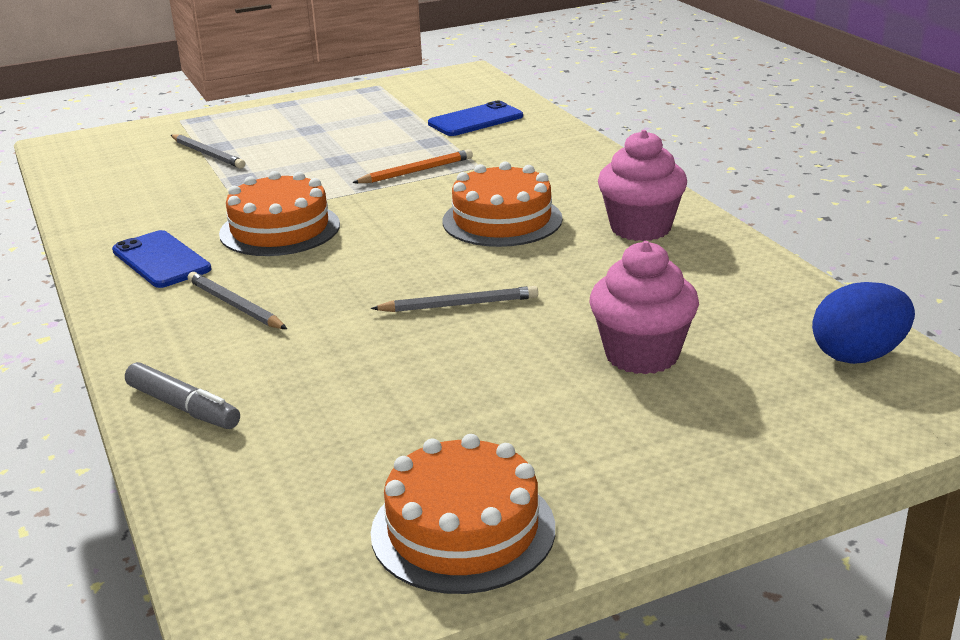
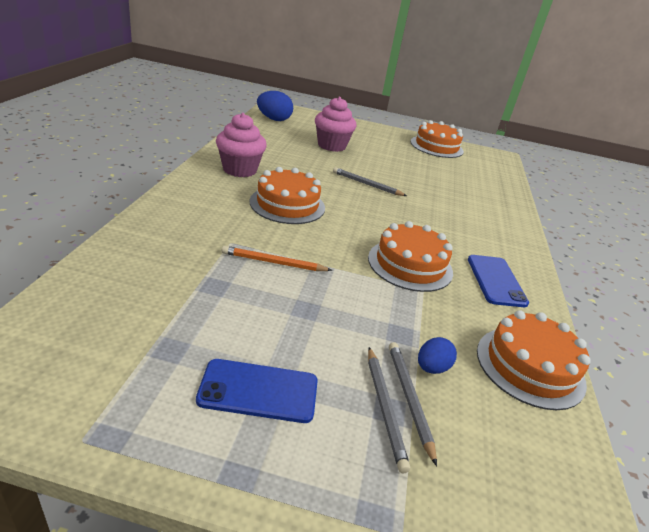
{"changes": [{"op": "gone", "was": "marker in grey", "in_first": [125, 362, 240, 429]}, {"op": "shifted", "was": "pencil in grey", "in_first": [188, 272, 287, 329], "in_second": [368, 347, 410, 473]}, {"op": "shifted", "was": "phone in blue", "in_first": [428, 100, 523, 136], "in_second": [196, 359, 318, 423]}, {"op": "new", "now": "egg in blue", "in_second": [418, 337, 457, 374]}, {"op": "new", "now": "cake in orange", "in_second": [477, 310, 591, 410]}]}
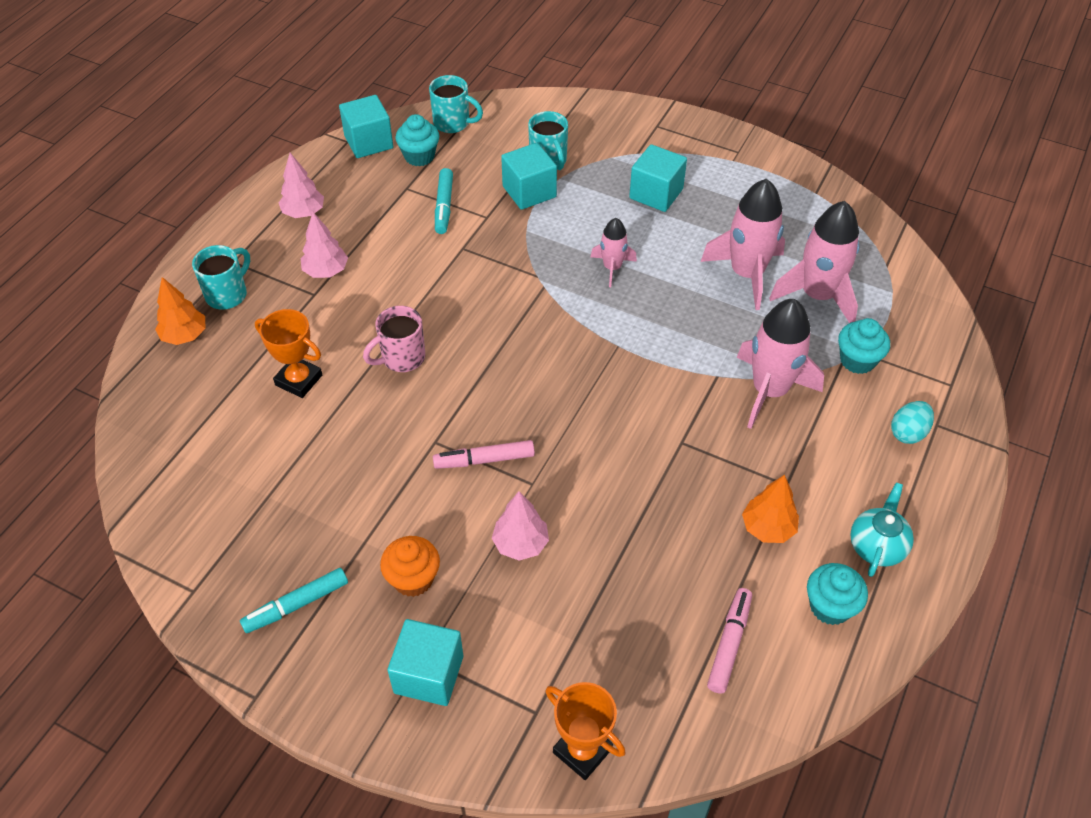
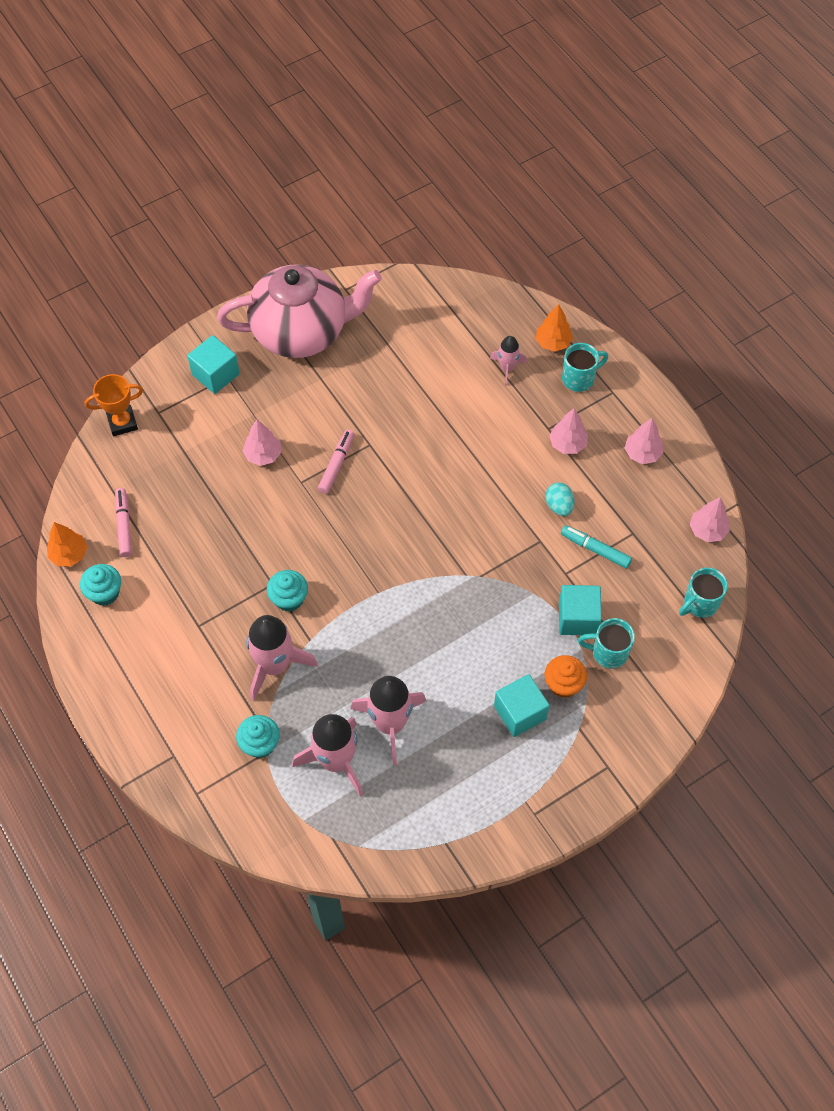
{"changes": [{"op": "rotated", "was": "mug in turquoise", "in_first": [192, 245, 250, 310], "in_second": [562, 343, 608, 392], "clockwise": -90}, {"op": "swapped", "was": "marker in turquoise", "now": "teapot in pink", "in_first": [240, 568, 348, 633], "in_second": [217, 264, 382, 358]}, {"op": "gone", "was": "trophy in orange", "in_first": [255, 309, 322, 398]}, {"op": "swapped", "was": "cube in turquoise", "now": "tree in pink", "in_first": [339, 95, 393, 158], "in_second": [690, 497, 730, 542]}, {"op": "gone", "was": "mug in pink", "in_first": [363, 306, 425, 372]}, {"op": "shifted", "was": "cupcake in orange", "in_first": [380, 536, 440, 597], "in_second": [544, 655, 587, 698]}, {"op": "shifted", "was": "cupcake in turquoise", "in_first": [395, 114, 439, 166], "in_second": [267, 570, 308, 612]}, {"op": "shifted", "was": "rocket in pink", "in_first": [591, 218, 637, 287], "in_second": [490, 336, 527, 386]}, {"op": "rotated", "was": "marker in pink", "in_first": [707, 588, 752, 694], "in_second": [115, 488, 132, 557], "clockwise": -150}, {"op": "shifted", "was": "tree in orange", "in_first": [742, 475, 799, 543], "in_second": [47, 522, 88, 567]}, {"op": "gone", "was": "teapot in turquoise", "in_first": [850, 482, 914, 577]}, {"op": "shifted", "was": "egg in turquoise", "in_first": [891, 401, 934, 444], "in_second": [546, 483, 574, 516]}]}
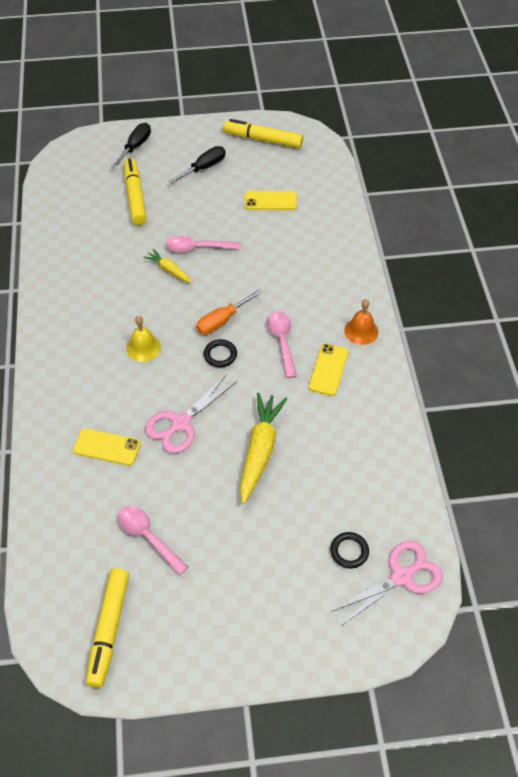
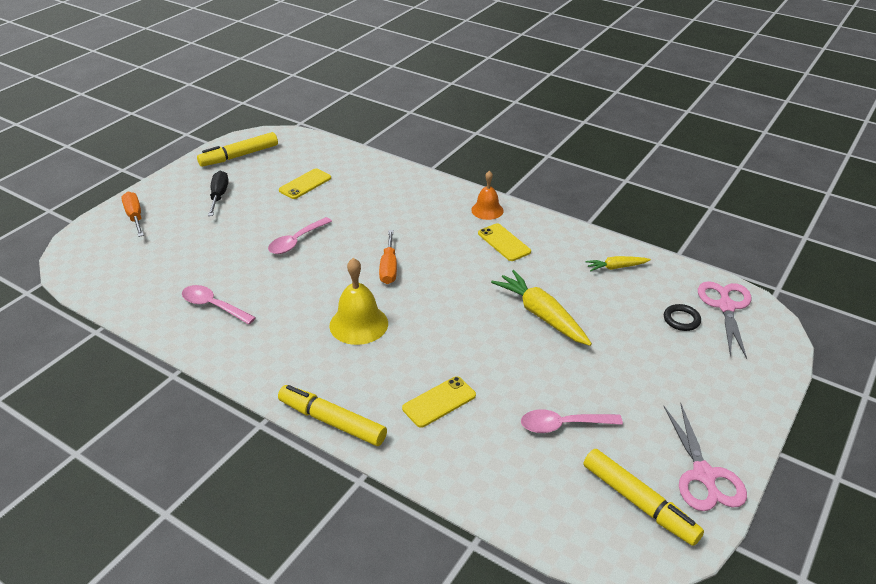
{"changes": [{"op": "repainted", "was": "screwdriver in black", "now": "screwdriver in orange", "in_first": [111, 123, 151, 168], "in_second": [121, 192, 144, 237]}, {"op": "shifted", "was": "marker in yellow", "in_first": [124, 158, 147, 225], "in_second": [278, 385, 387, 446]}, {"op": "scaled", "was": "bell in yellow", "in_first": [127, 316, 161, 362], "in_second": [329, 258, 388, 345], "ratio": 1.53}, {"op": "shifted", "was": "carrot in yellow", "in_first": [143, 249, 192, 283], "in_second": [585, 256, 651, 272]}, {"op": "shifted", "was": "scissors in pink", "in_first": [145, 374, 237, 453], "in_second": [664, 403, 747, 511]}, {"op": "gone", "was": "ring in black", "in_first": [204, 339, 237, 367]}, {"op": "shifted", "was": "spoon in pink", "in_first": [267, 311, 297, 378], "in_second": [182, 285, 256, 324]}]}
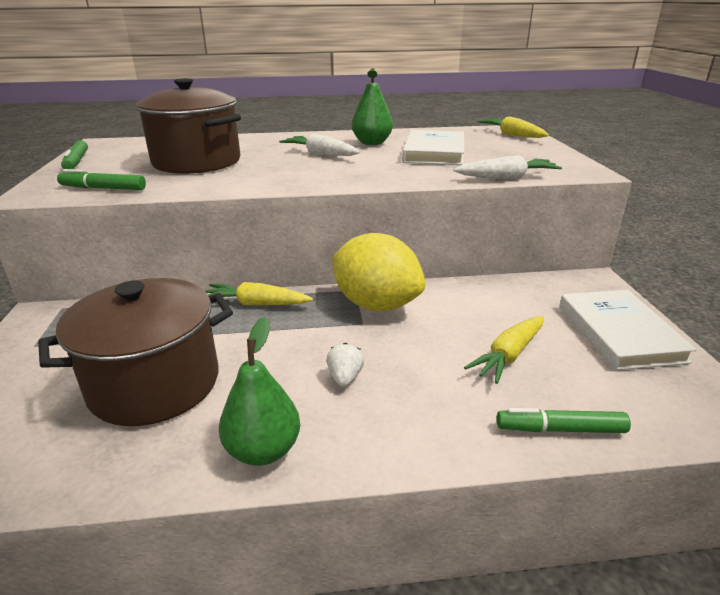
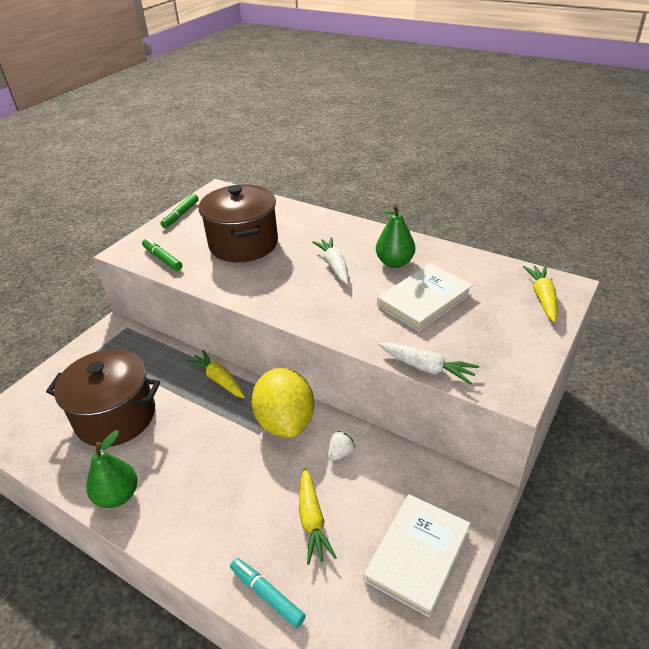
{"changes": [{"op": "shifted", "was": "strawberry in white", "in_first": [327, 343, 364, 387], "in_second": [328, 431, 355, 461]}, {"op": "rotated", "was": "carrot in yellow", "in_first": [464, 316, 544, 384], "in_second": [299, 468, 337, 565], "clockwise": -90}, {"op": "repainted", "was": "marker in green", "now": "marker in turquoise", "in_first": [497, 408, 631, 433], "in_second": [230, 558, 306, 628]}]}
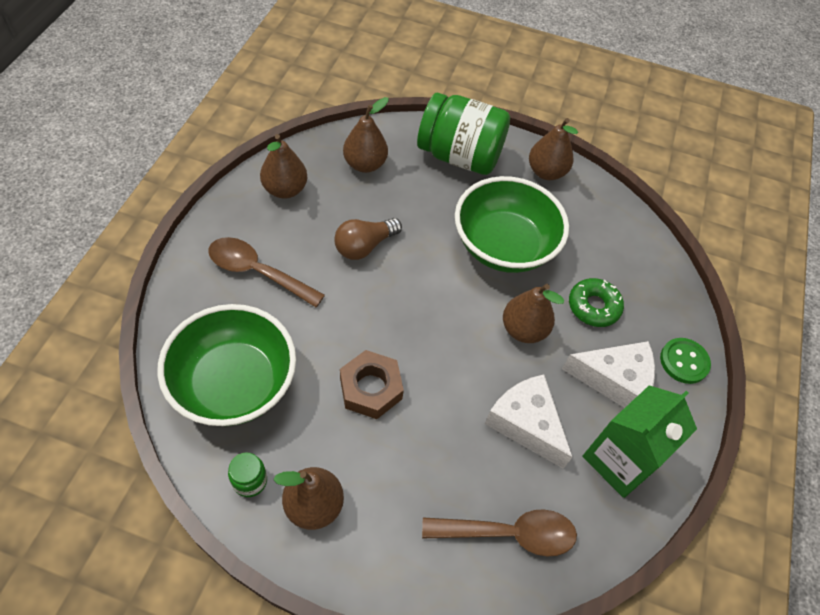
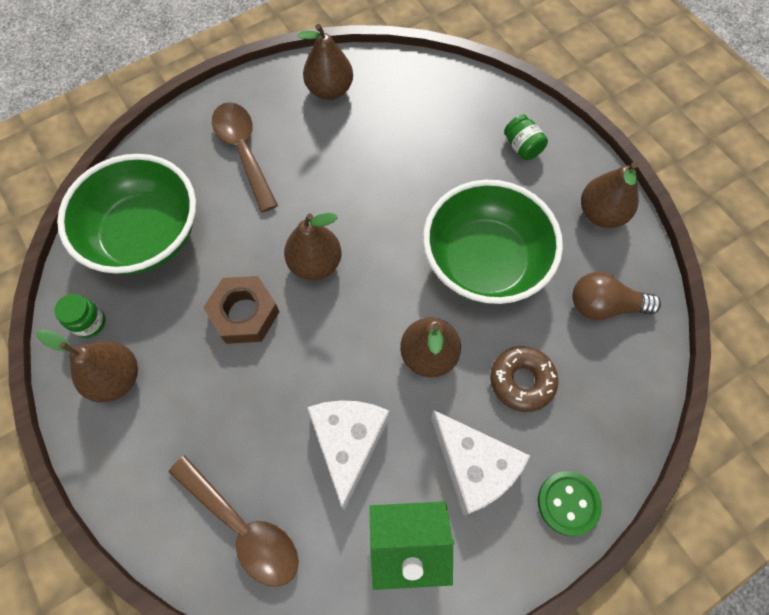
{"changes": [{"op": "shifted", "was": "light bulb in brown", "in_first": [334, 218, 402, 260], "in_second": [572, 272, 661, 320]}, {"op": "shifted", "was": "pear in brown", "in_first": [343, 97, 389, 173], "in_second": [284, 213, 341, 281]}, {"op": "scaled", "was": "jar in green", "in_first": [417, 93, 510, 175], "in_second": [504, 114, 548, 160], "ratio": 0.4}, {"op": "repainted", "was": "donut in green", "now": "donut in brown", "in_first": [569, 278, 624, 327], "in_second": [490, 346, 558, 412]}]}
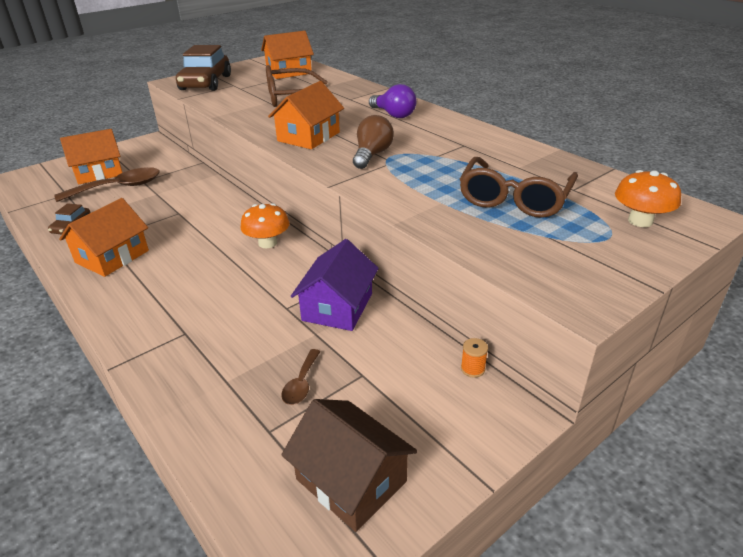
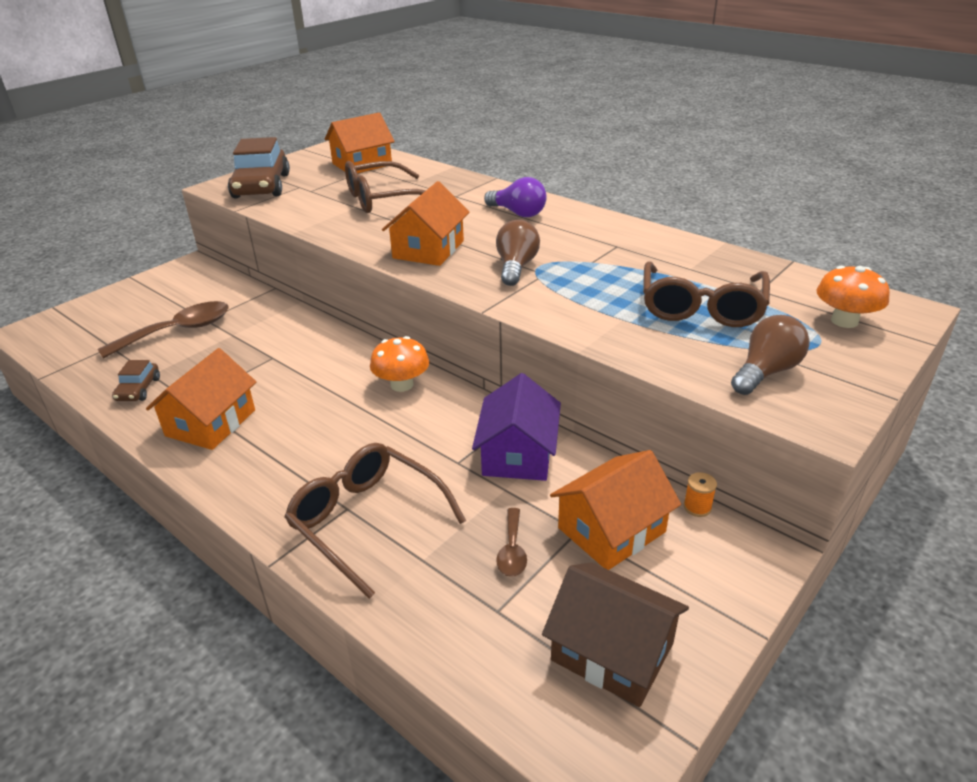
{"changes": [{"op": "shifted", "was": "house in orange", "in_first": [60, 129, 123, 184], "in_second": [550, 450, 681, 570]}, {"op": "new", "now": "glasses in brown", "in_second": [284, 443, 466, 599]}, {"op": "new", "now": "light bulb in brown", "in_second": [731, 315, 810, 395]}]}
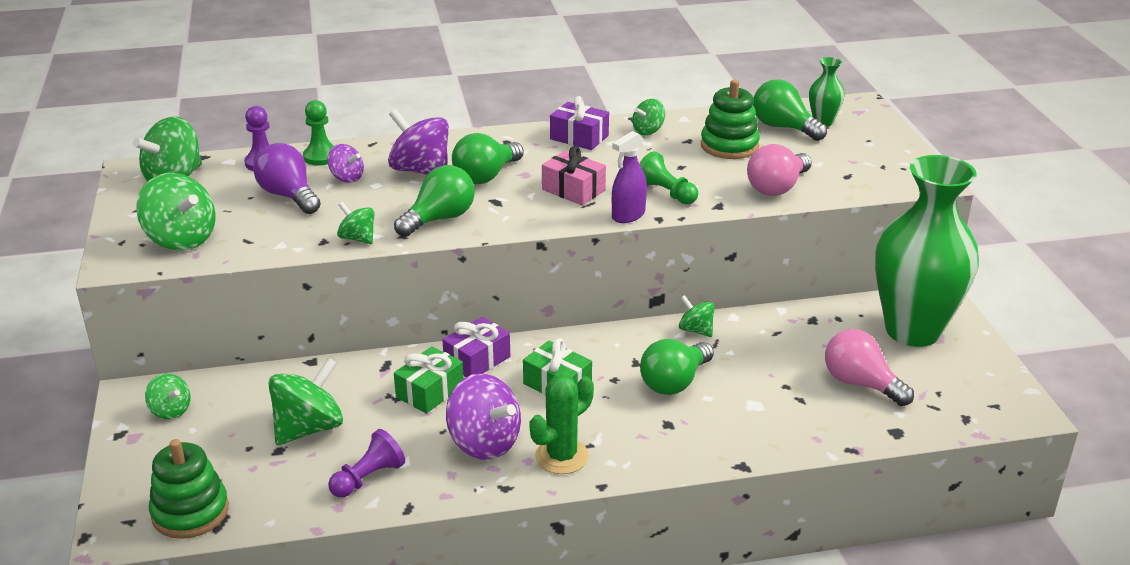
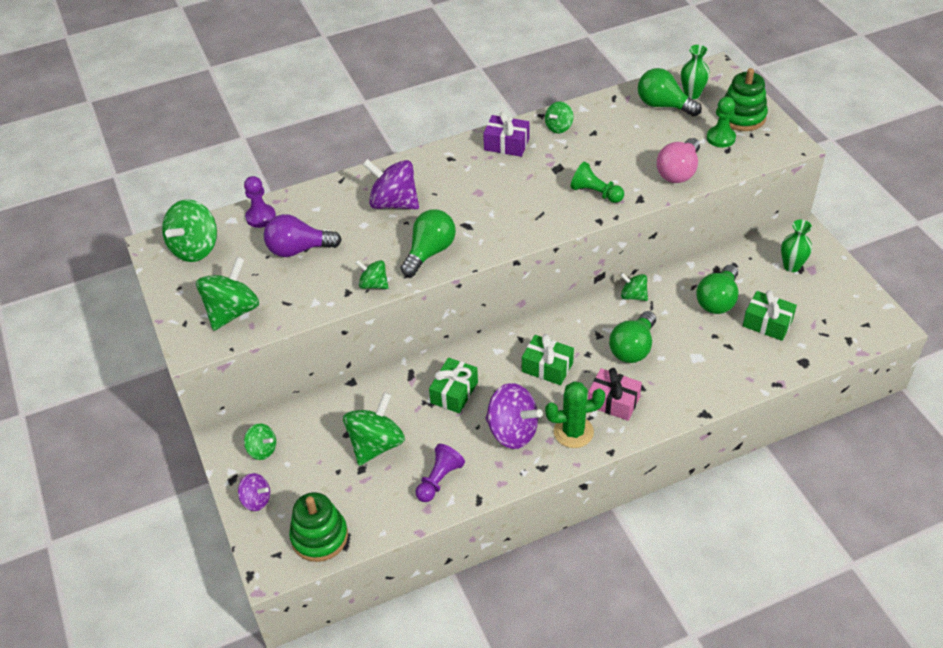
{"changes": [{"op": "rotated", "was": "spinning top in green", "in_first": [136, 173, 216, 251], "in_second": [196, 257, 259, 331], "clockwise": -90}, {"op": "rotated", "was": "light bulb in purple", "in_first": [253, 143, 321, 214], "in_second": [264, 214, 342, 257], "clockwise": -45}, {"op": "shifted", "was": "pawn in green", "in_first": [303, 100, 334, 166], "in_second": [707, 97, 736, 148]}, {"op": "shifted", "was": "spinning top in purple", "in_first": [327, 144, 364, 183], "in_second": [238, 473, 270, 511]}, {"op": "gone", "was": "gift in purple", "in_first": [442, 317, 510, 377]}, {"op": "shifted", "was": "light bulb in green", "in_first": [452, 133, 524, 184], "in_second": [696, 265, 739, 314]}, {"op": "rotated", "was": "cactus in green", "in_first": [529, 374, 594, 474], "in_second": [545, 381, 605, 448], "clockwise": 45}, {"op": "shifted", "was": "gift in pink", "in_first": [542, 146, 606, 205], "in_second": [588, 368, 642, 421]}, {"op": "gone", "was": "spray bottle in purple", "in_first": [612, 131, 647, 223]}, {"op": "shifted", "was": "stacking toy in green", "in_first": [701, 79, 760, 159], "in_second": [725, 68, 768, 131]}, {"op": "swapped", "was": "light bulb in pink", "now": "gift in green", "in_first": [825, 329, 914, 406], "in_second": [743, 290, 797, 341]}, {"op": "scaled", "was": "vase in green", "in_first": [875, 155, 979, 347], "in_second": [781, 219, 812, 272], "ratio": 0.4}]}
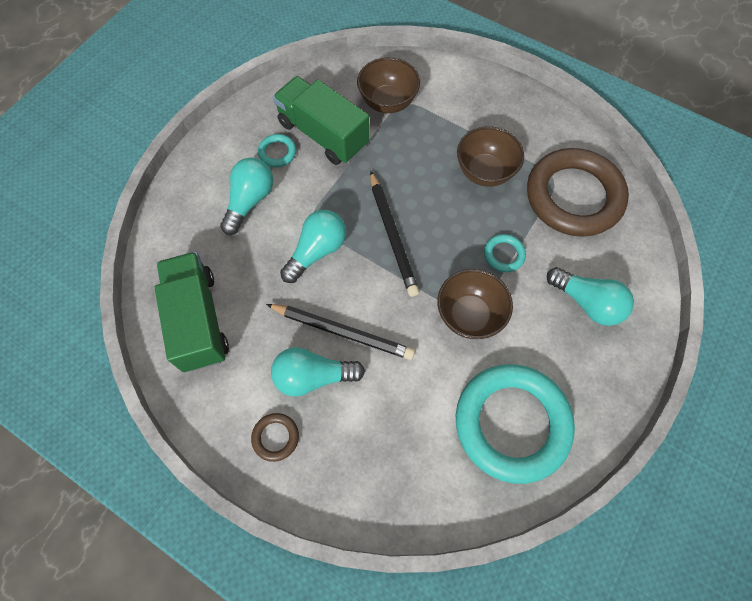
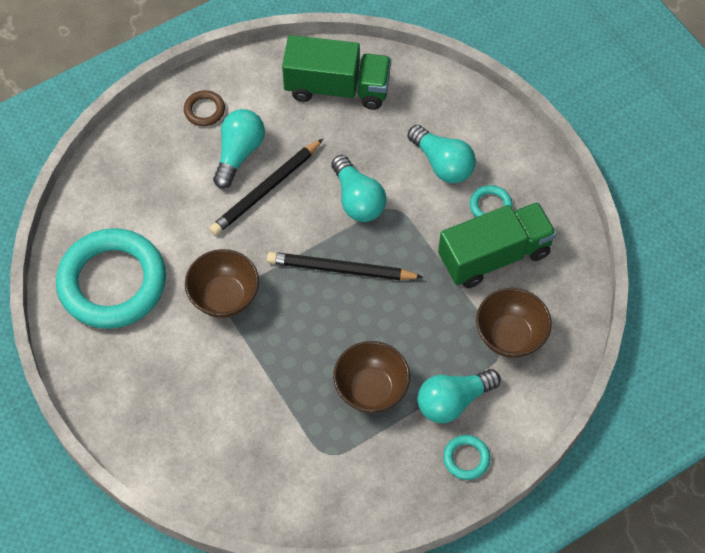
{"changes": [{"op": "shifted", "was": "ring in turquoise", "in_first": [484, 234, 526, 272], "in_second": [443, 435, 490, 480]}, {"op": "gone", "was": "ring in brown", "in_first": [527, 148, 629, 237]}, {"op": "shifted", "was": "light bulb in turquoise", "in_first": [547, 267, 634, 326], "in_second": [417, 369, 501, 423]}]}
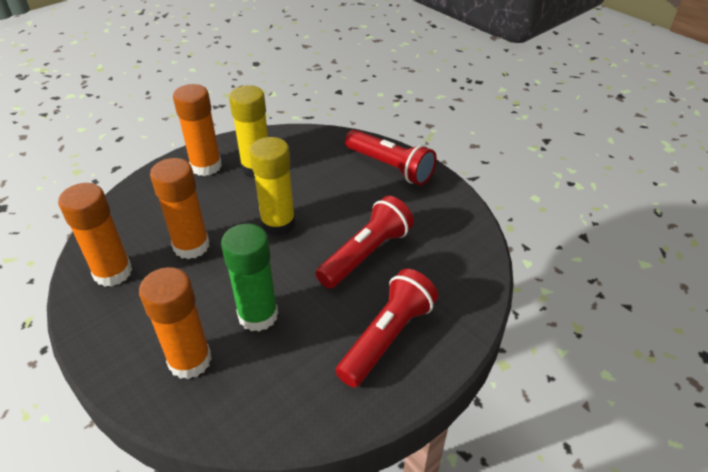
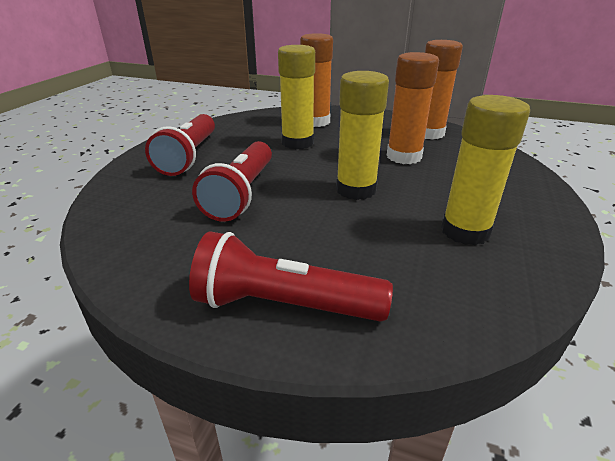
{"changes": [{"op": "gone", "was": "glue stick in orange", "in_first": [173, 84, 222, 176]}, {"op": "repainted", "was": "glue stick in green", "now": "glue stick in yellow", "in_first": [221, 224, 278, 332], "in_second": [278, 45, 315, 149]}]}
